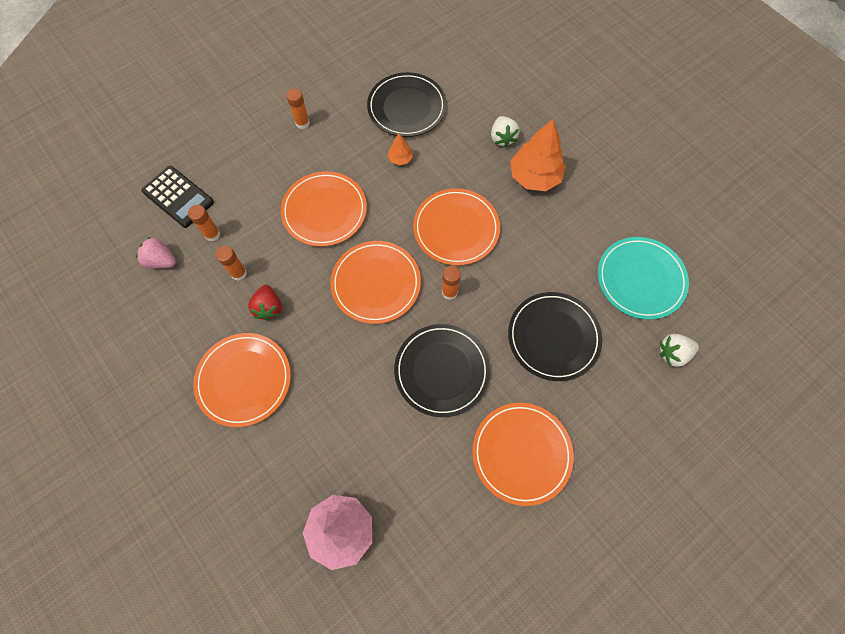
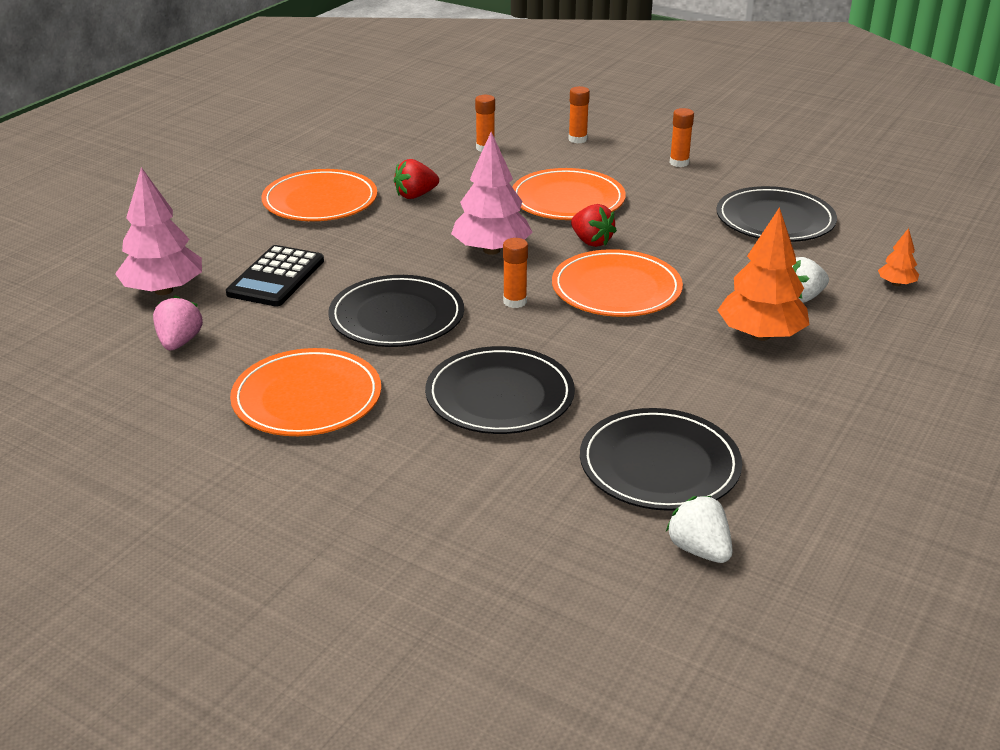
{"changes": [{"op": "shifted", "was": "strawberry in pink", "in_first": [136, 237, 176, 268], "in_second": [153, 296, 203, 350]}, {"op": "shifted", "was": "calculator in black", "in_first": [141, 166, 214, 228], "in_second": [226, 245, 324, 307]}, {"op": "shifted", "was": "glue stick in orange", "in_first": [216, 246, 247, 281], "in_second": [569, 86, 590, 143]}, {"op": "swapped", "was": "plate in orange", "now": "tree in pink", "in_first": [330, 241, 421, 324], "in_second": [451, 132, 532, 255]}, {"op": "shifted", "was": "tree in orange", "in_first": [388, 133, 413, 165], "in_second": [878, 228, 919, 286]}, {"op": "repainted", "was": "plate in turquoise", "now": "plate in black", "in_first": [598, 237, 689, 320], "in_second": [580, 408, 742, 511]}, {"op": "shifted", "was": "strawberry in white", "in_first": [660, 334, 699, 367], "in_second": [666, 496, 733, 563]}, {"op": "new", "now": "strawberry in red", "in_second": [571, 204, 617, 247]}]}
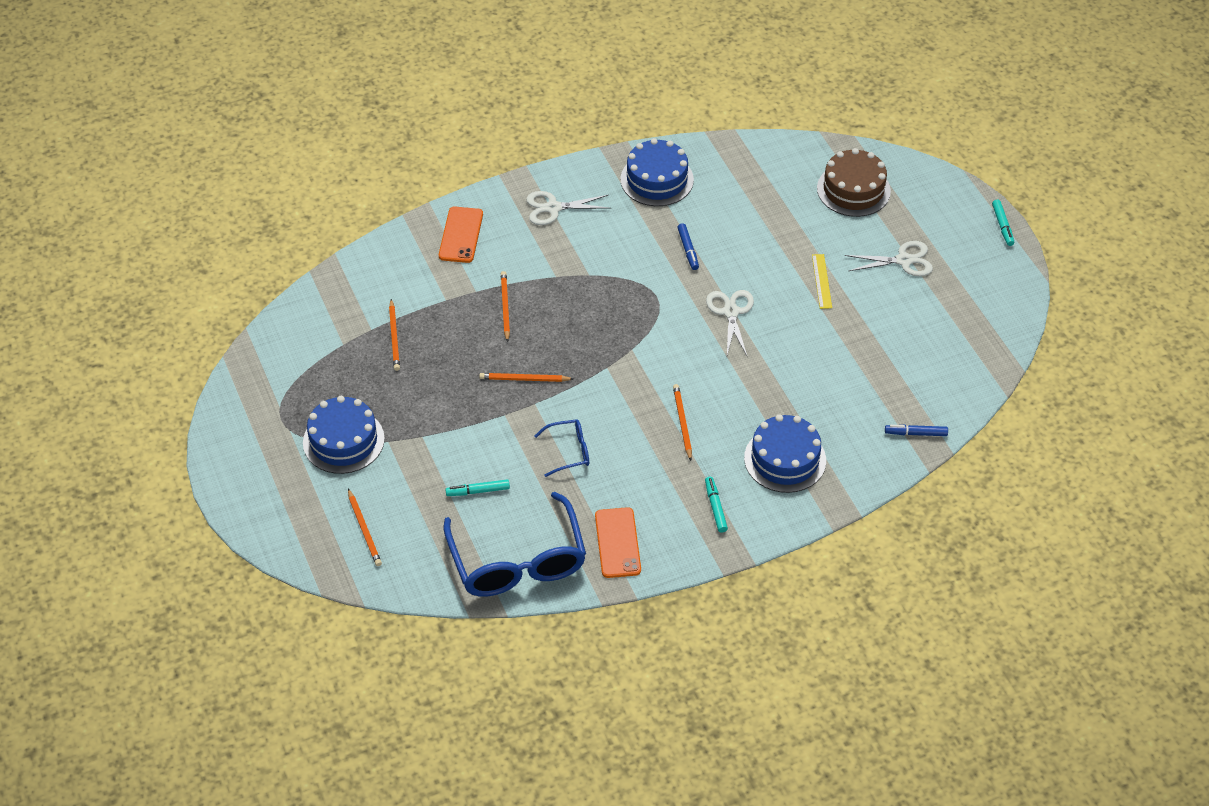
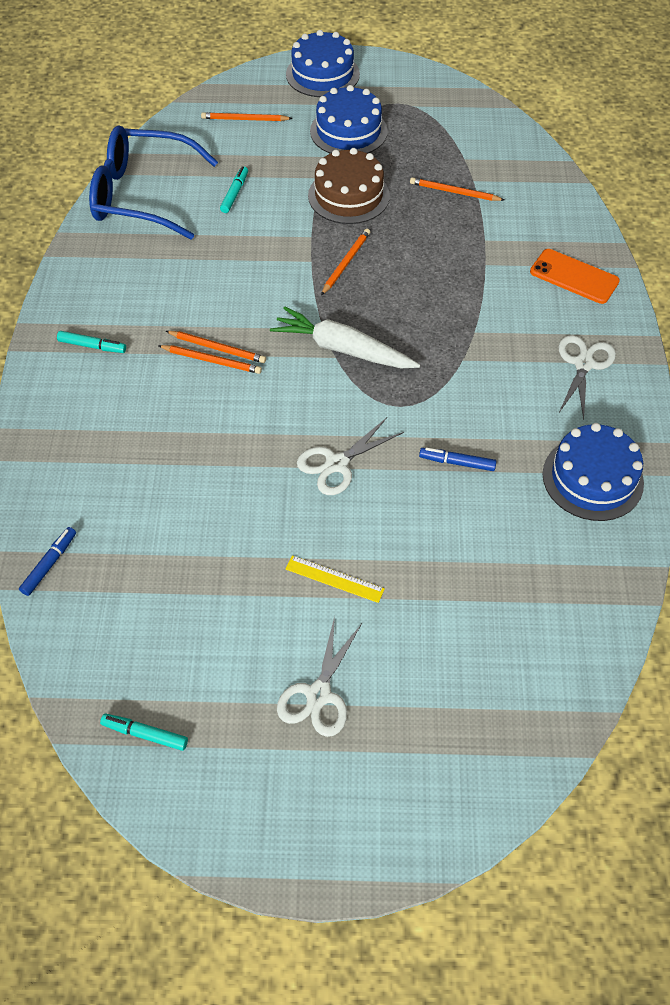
{"changes": [{"op": "shifted", "was": "pencil in orange", "in_first": [501, 271, 510, 342], "in_second": [166, 331, 266, 363]}, {"op": "gone", "was": "glasses in blue", "in_first": [535, 419, 589, 477]}, {"op": "gone", "was": "phone in orange", "in_first": [595, 507, 641, 578]}, {"op": "rotated", "was": "scissors in white", "in_first": [706, 290, 754, 356], "in_second": [297, 418, 404, 495], "clockwise": 120}, {"op": "shifted", "was": "cake in blue", "in_first": [744, 414, 826, 493], "in_second": [286, 30, 360, 97]}, {"op": "shifted", "was": "cake in brown", "in_first": [817, 148, 891, 217], "in_second": [308, 148, 390, 224]}, {"op": "shifted", "was": "marker in turquoise", "in_first": [992, 200, 1014, 246], "in_second": [100, 714, 188, 751]}, {"op": "new", "now": "carrot in white", "in_second": [270, 306, 420, 368]}]}
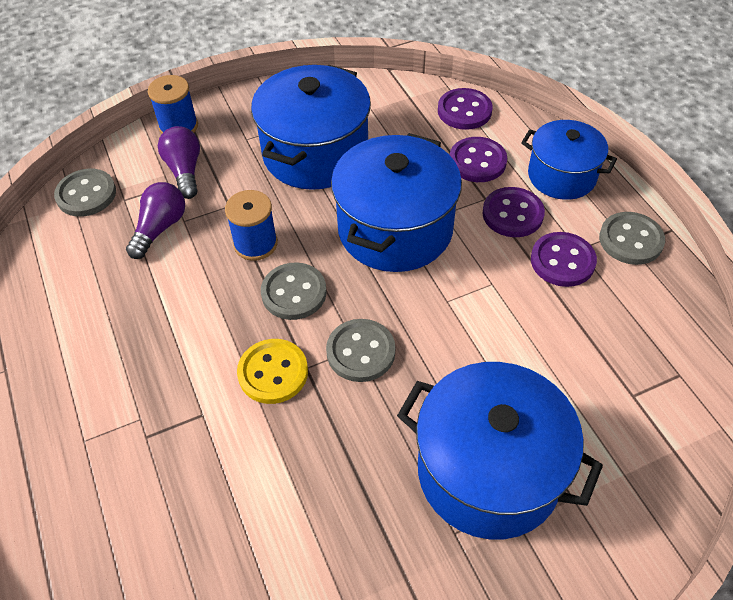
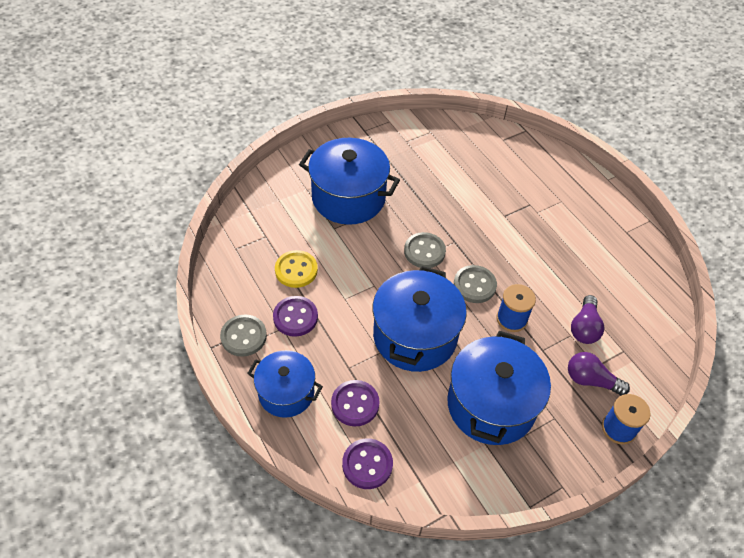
{"changes": [{"op": "gone", "was": "button in grey", "in_first": [54, 169, 116, 217]}, {"op": "rotated", "was": "light bulb in purple", "in_first": [158, 126, 200, 199], "in_second": [568, 352, 630, 396], "clockwise": 135}, {"op": "shifted", "was": "button in yellow", "in_first": [237, 339, 308, 404], "in_second": [275, 250, 318, 288]}, {"op": "gone", "was": "button in purple", "in_first": [482, 187, 545, 237]}]}
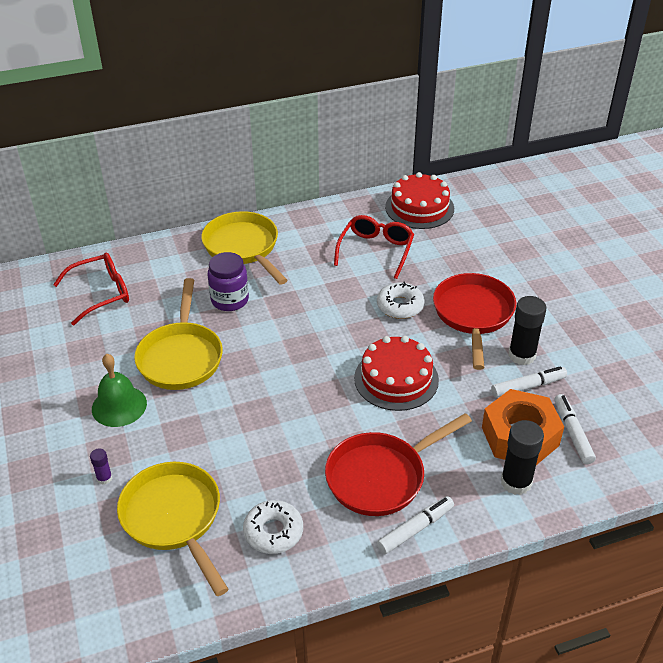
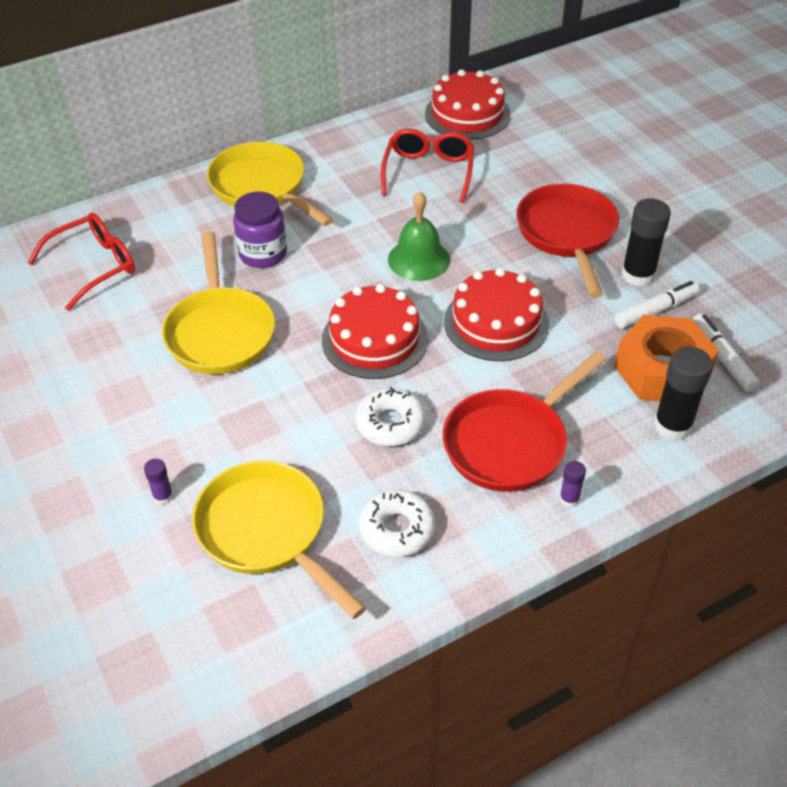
{"changes": [{"op": "shifted", "was": "bell in green", "in_first": [92, 354, 147, 427], "in_second": [388, 191, 450, 281]}, {"op": "shifted", "was": "donut in white", "in_first": [377, 282, 425, 319], "in_second": [355, 387, 425, 446]}, {"op": "swapped", "was": "marker in white", "now": "glue stick in purple", "in_first": [377, 496, 454, 554], "in_second": [559, 461, 586, 507]}, {"op": "new", "now": "cake in red", "in_second": [322, 284, 428, 379]}]}
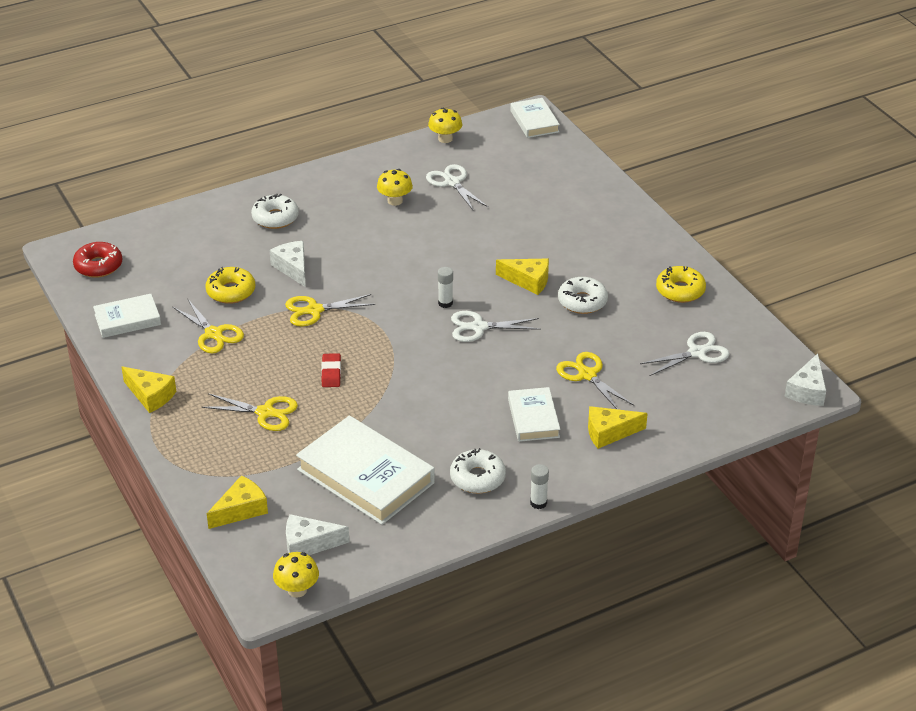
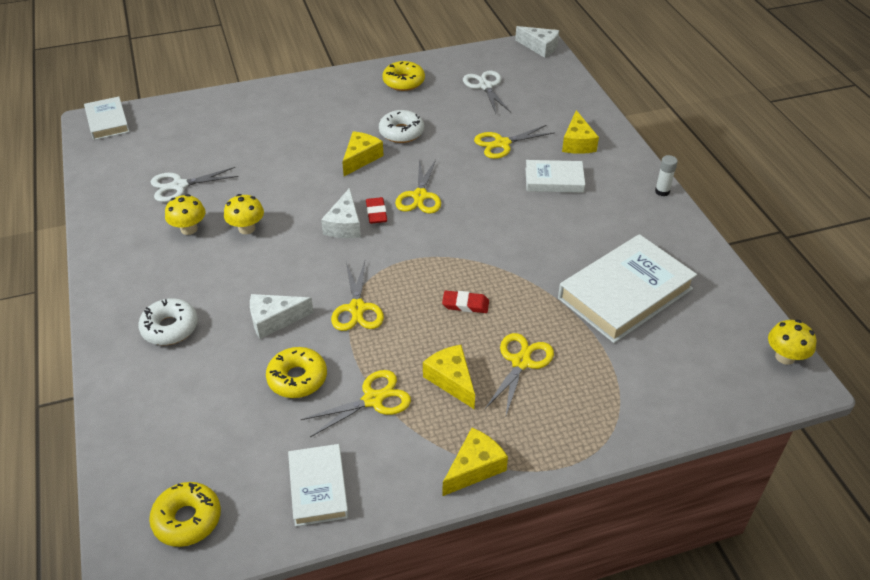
{"changes": [{"op": "repainted", "was": "donut in red", "now": "donut in yellow", "in_first": [73, 242, 122, 278], "in_second": [149, 482, 221, 547]}, {"op": "shifted", "was": "cheese in yellow", "in_first": [207, 475, 268, 529], "in_second": [423, 345, 475, 409]}, {"op": "shifted", "was": "cheese in white", "in_first": [286, 514, 349, 555], "in_second": [321, 188, 361, 238]}, {"op": "shifted", "was": "mushroom in yellow", "in_first": [428, 107, 462, 143], "in_second": [224, 194, 264, 234]}, {"op": "swapped", "was": "glue stick in white", "now": "eraser in red", "in_first": [438, 267, 453, 308], "in_second": [366, 197, 387, 224]}, {"op": "gone", "was": "donut in white", "in_first": [450, 448, 506, 493]}, {"op": "repainted", "was": "scissors in white", "now": "scissors in yellow", "in_first": [451, 311, 541, 342], "in_second": [395, 159, 441, 214]}, {"op": "rotated", "was": "book in white", "in_first": [510, 98, 560, 138], "in_second": [84, 97, 130, 140], "clockwise": 75}]}
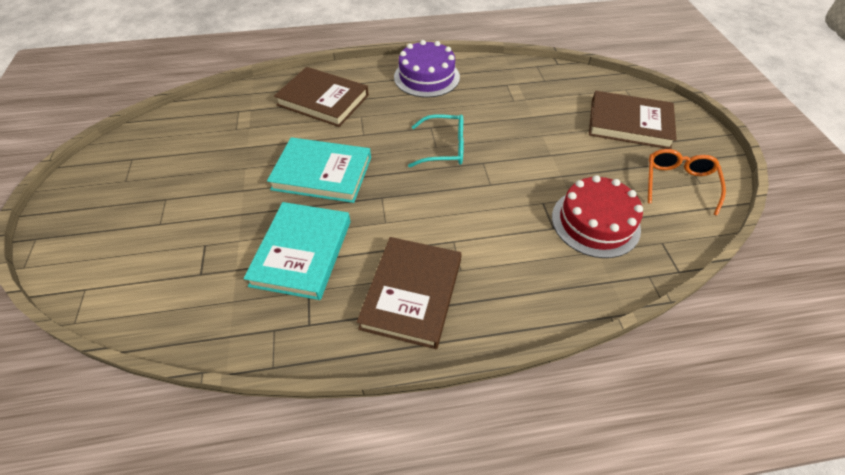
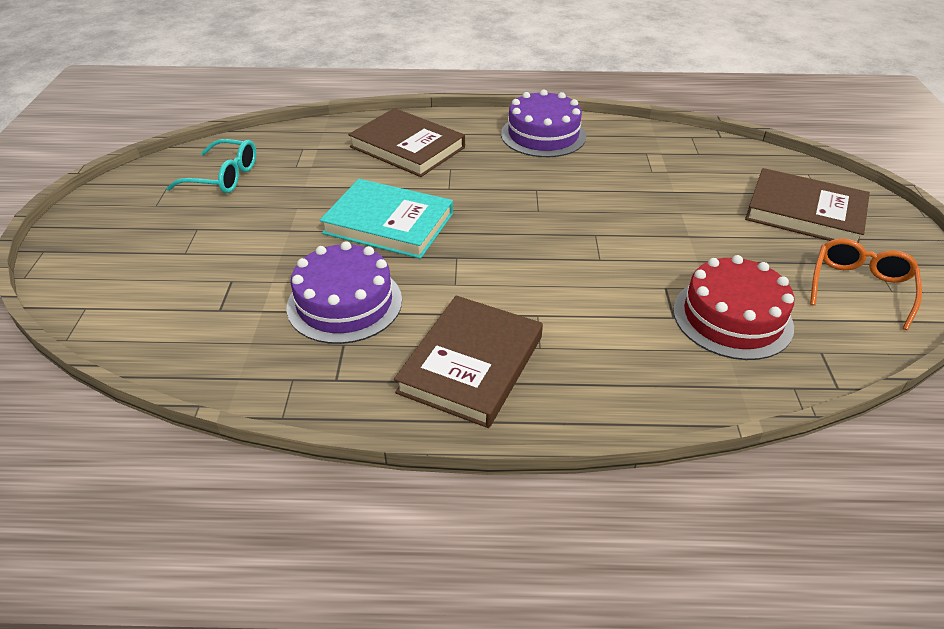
{"changes": [{"op": "swapped", "was": "book in turquoise", "now": "cake in purple", "in_first": [244, 202, 351, 300], "in_second": [287, 241, 402, 344]}, {"op": "shifted", "was": "glasses in turquoise", "in_first": [408, 114, 464, 167], "in_second": [166, 139, 256, 193]}]}
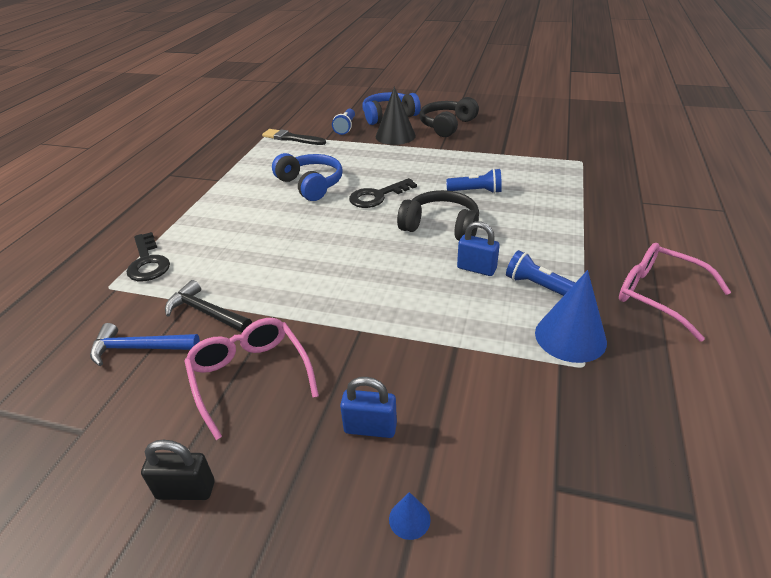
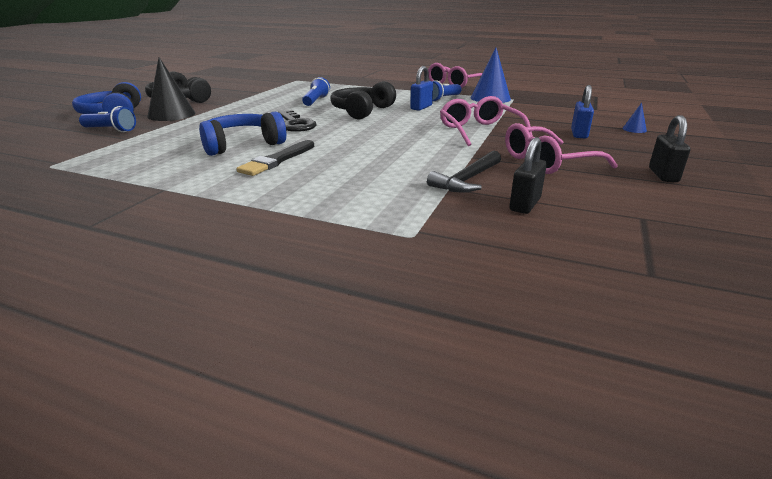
{"changes": [{"op": "swapped", "was": "hammer in blue", "now": "padlock in black", "in_first": [90, 323, 200, 366], "in_second": [509, 137, 547, 214]}, {"op": "gone", "was": "key in black", "in_first": [127, 232, 170, 281]}, {"op": "shifted", "was": "brush in black", "in_first": [262, 129, 326, 145], "in_second": [236, 140, 314, 176]}, {"op": "new", "now": "glasses in pink", "in_second": [440, 96, 533, 146]}]}
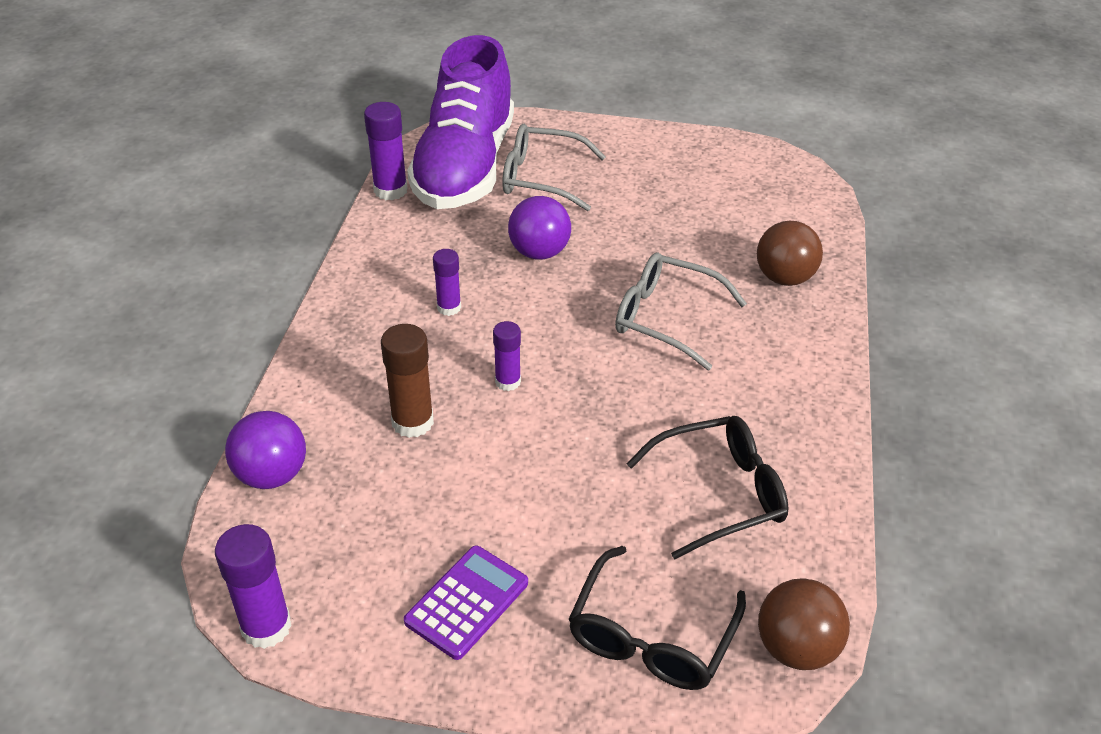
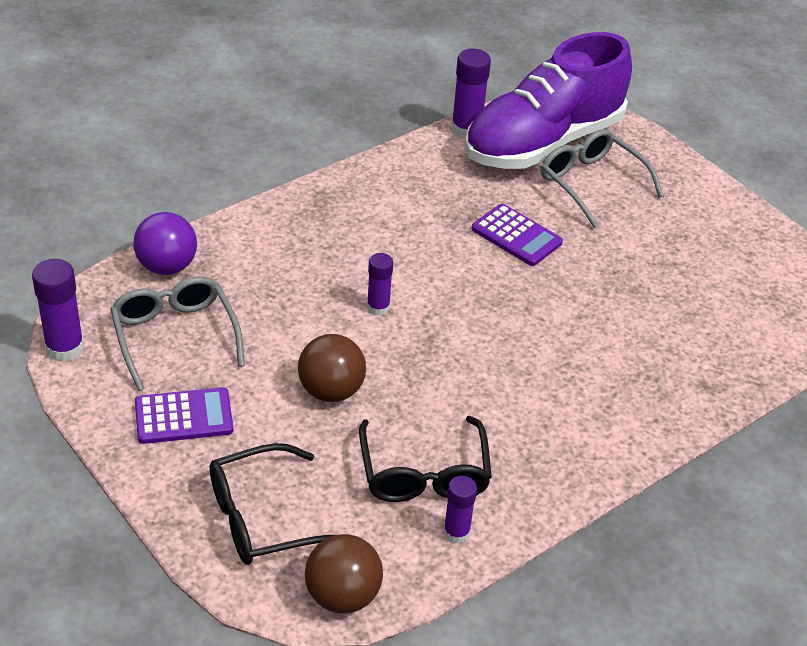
{"changes": [{"op": "gone", "was": "glue stick in brown", "in_first": [381, 324, 434, 438]}, {"op": "shifted", "was": "glue stick in purple", "in_first": [433, 249, 461, 316], "in_second": [443, 476, 477, 544]}, {"op": "swapped", "was": "ball in purple", "now": "calculator in purple", "in_first": [508, 196, 571, 259], "in_second": [472, 204, 563, 266]}, {"op": "shifted", "was": "glasses in grey", "in_first": [615, 252, 747, 370], "in_second": [110, 276, 245, 391]}, {"op": "rotated", "was": "glasses in black", "in_first": [626, 416, 789, 559], "in_second": [359, 416, 492, 502], "clockwise": 60}, {"op": "shifted", "was": "ball in brown", "in_first": [757, 221, 823, 286], "in_second": [298, 334, 366, 402]}]}
